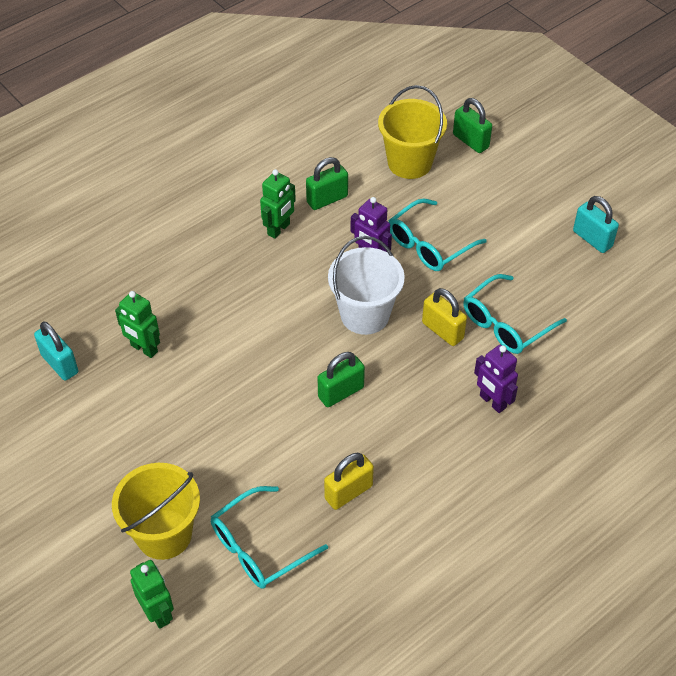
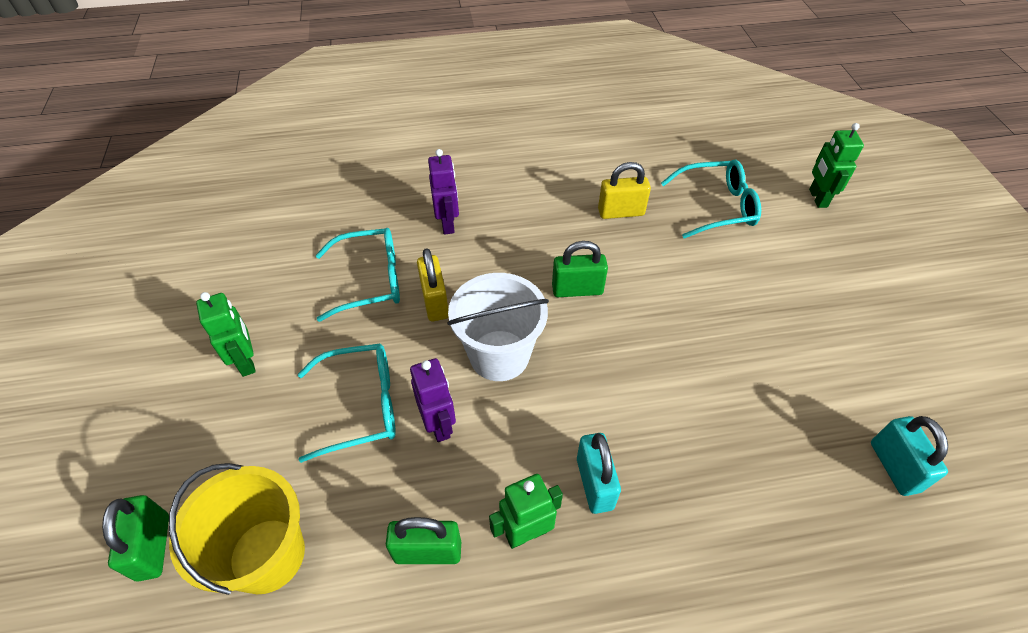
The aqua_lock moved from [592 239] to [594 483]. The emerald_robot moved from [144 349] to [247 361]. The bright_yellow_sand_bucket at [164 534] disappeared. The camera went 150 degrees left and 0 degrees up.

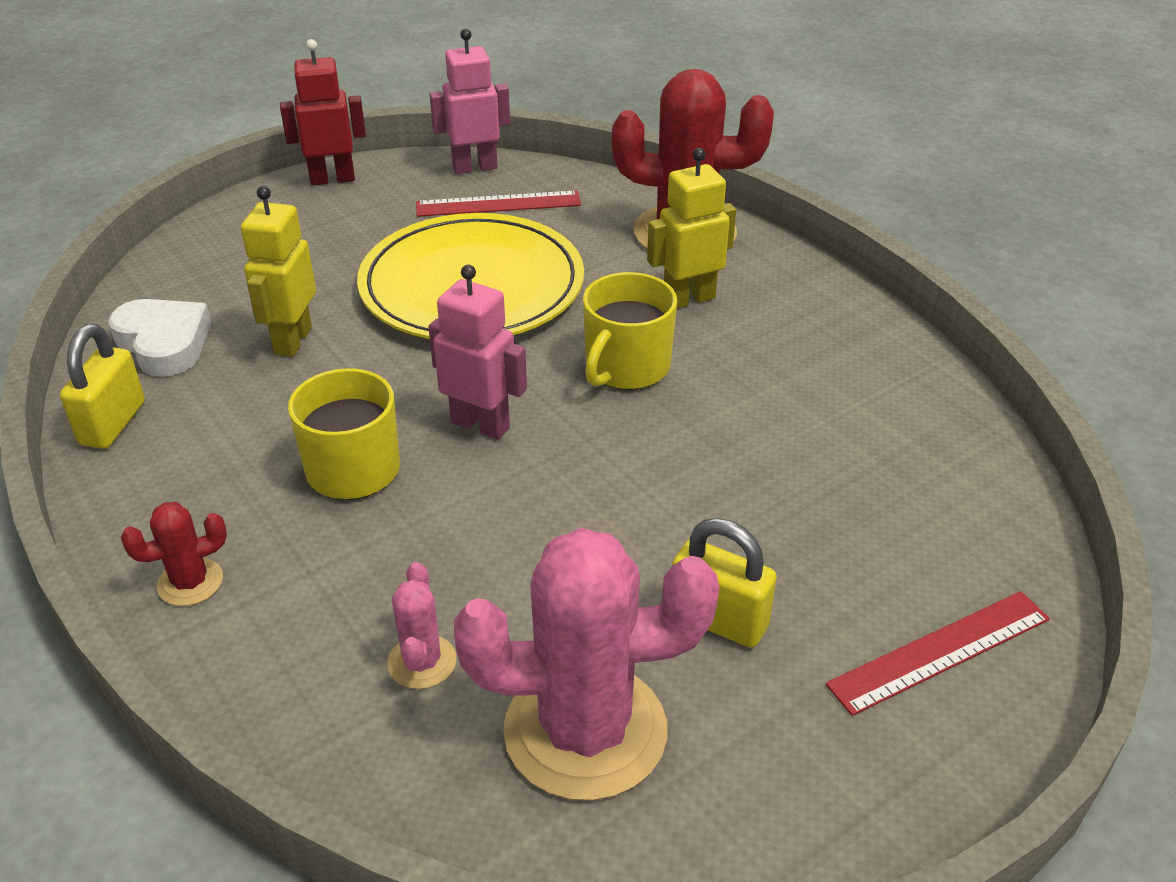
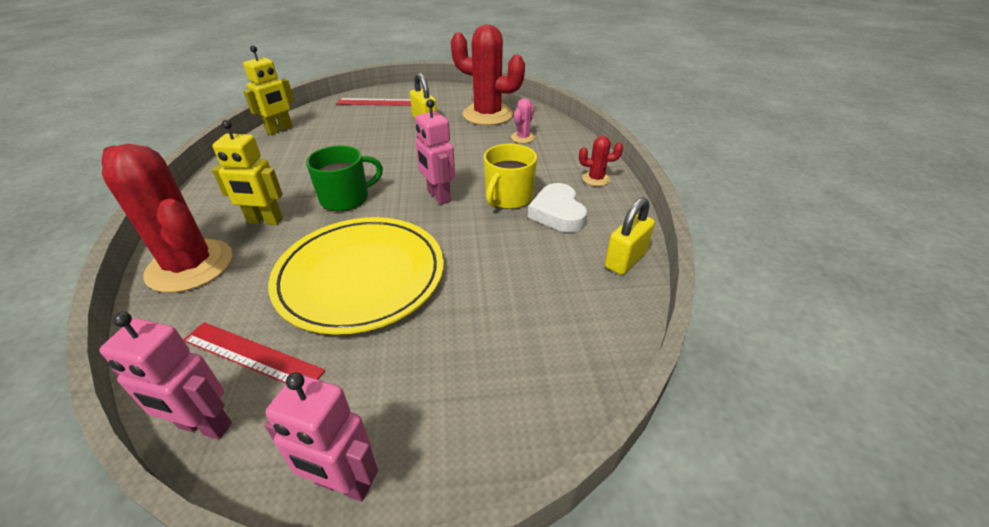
The red_robot at [332 179] became the rose-pink_robot at [343 484]. The bright_yellow_robot moved from [292 341] to [280 130]. The bright_yellow_mug at [626 367] became the emerald_mug at [346 198]. The snow-white_heart moved from [164 343] to [557 213]. The rose-pink_saguaro_cactus at [585 731] became the red_saguaro_cactus at [487 115]. The camera went 150 degrees left and 0 degrees up.

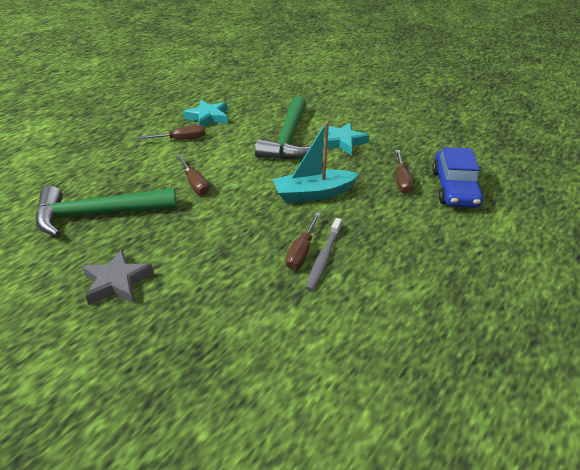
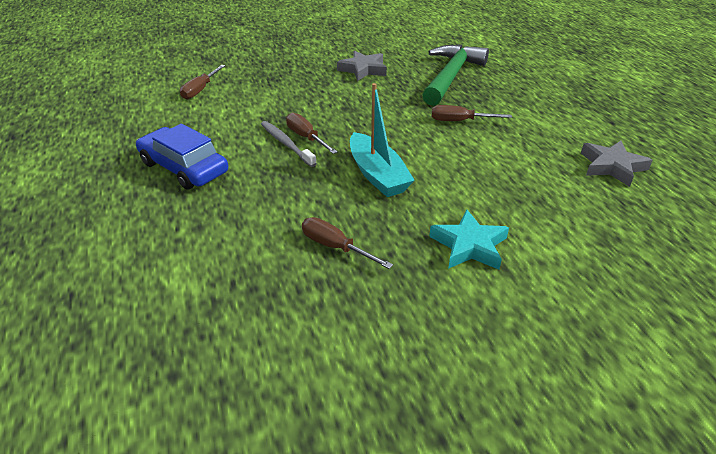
The emerald_claw_hammer at [288 139] disappeared. The aqua_star at [208 117] became the grey_star at [612 166]. The aqua_toy_boat at [313 193] turned 135 degrees clockwise. The russet_flat_screwdriver moved from [181 139] to [200 90]. The royal_blue_automobile moved from [454 188] to [184 167]. The camera went 125 degrees right and 0 degrees up.

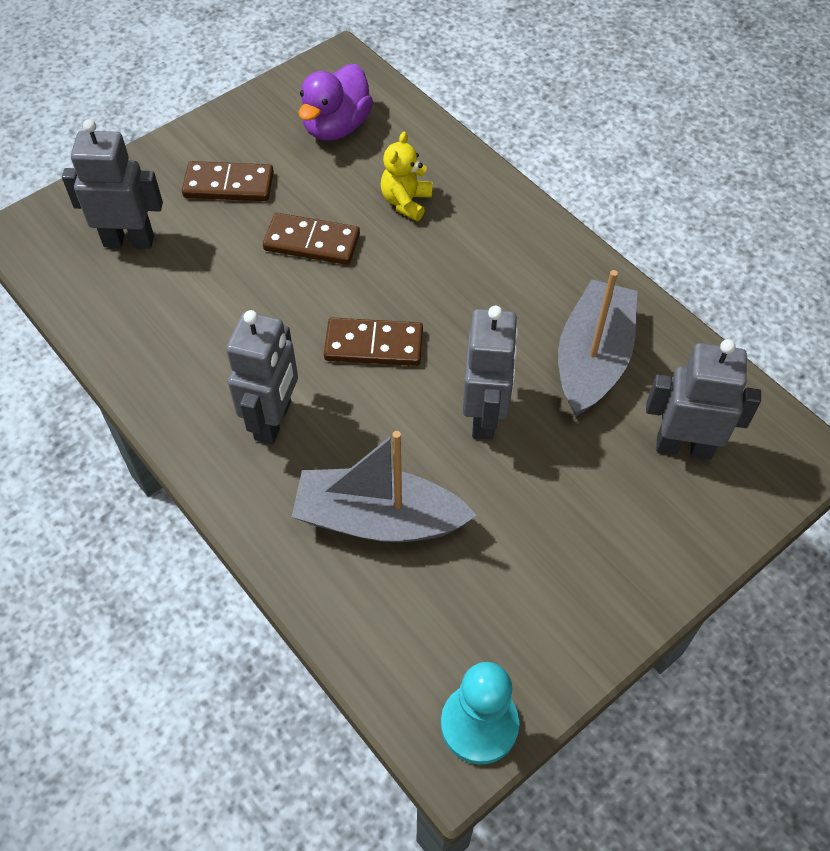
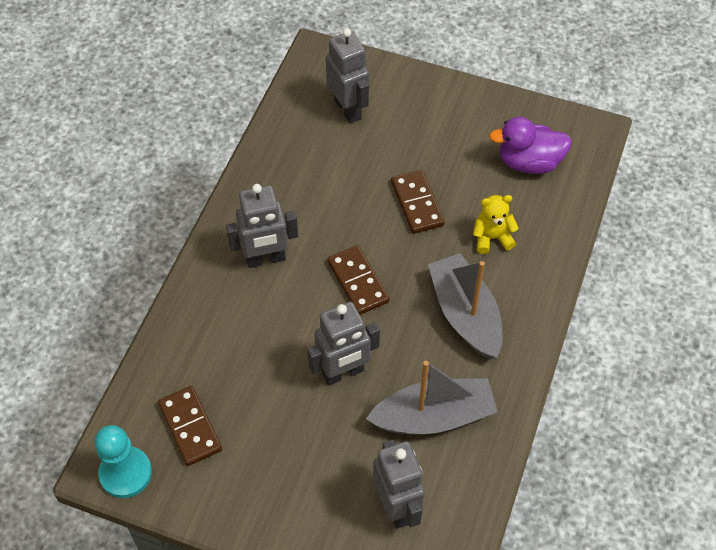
The russet_domino moved from [228 185] to [190 427]. The grey_toy_boat moved from [378 519] to [465 314]. The camera went 60 degrees right and 0 degrees up.

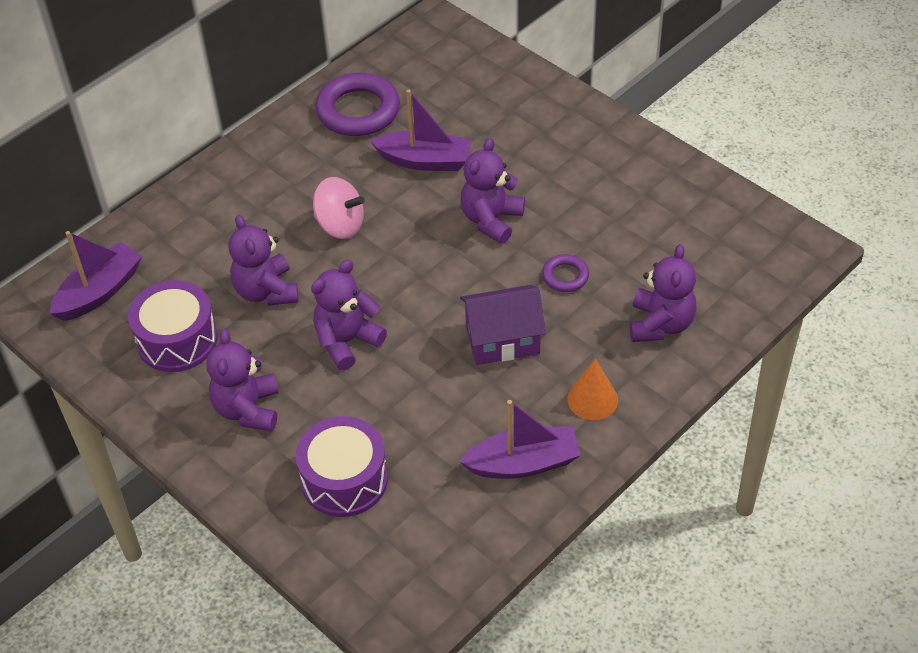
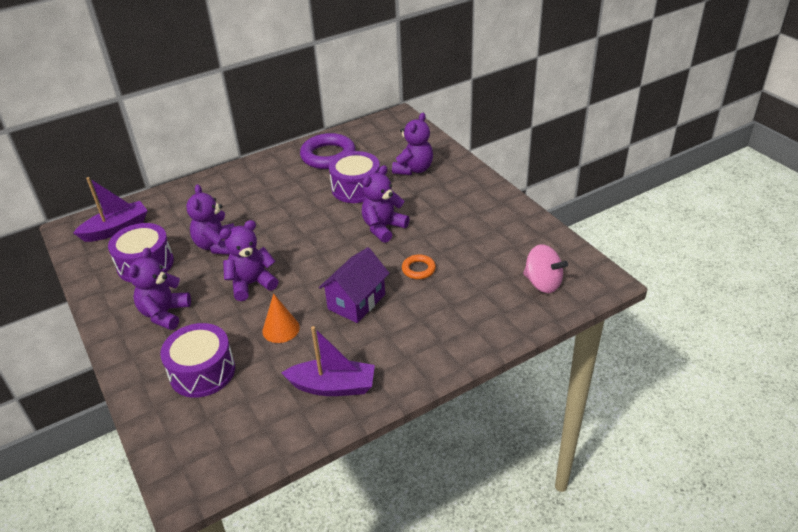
The purple_toy_boat at [425 161] was replaced by the purple_toy_drum at [356 188]. The rose-pink_toy_top moved from [340 225] to [542 283]. The purple_teddy moved from [660 324] to [414 169]. The purple_ring at [565 276] became the bright_orange_ring at [418 269]. The purple_cottage at [502 340] turned 60 degrees counterclockwise. The bright_orange_cone moved from [592 399] to [281 329]. The camera went 15 degrees right and 10 degrees down.

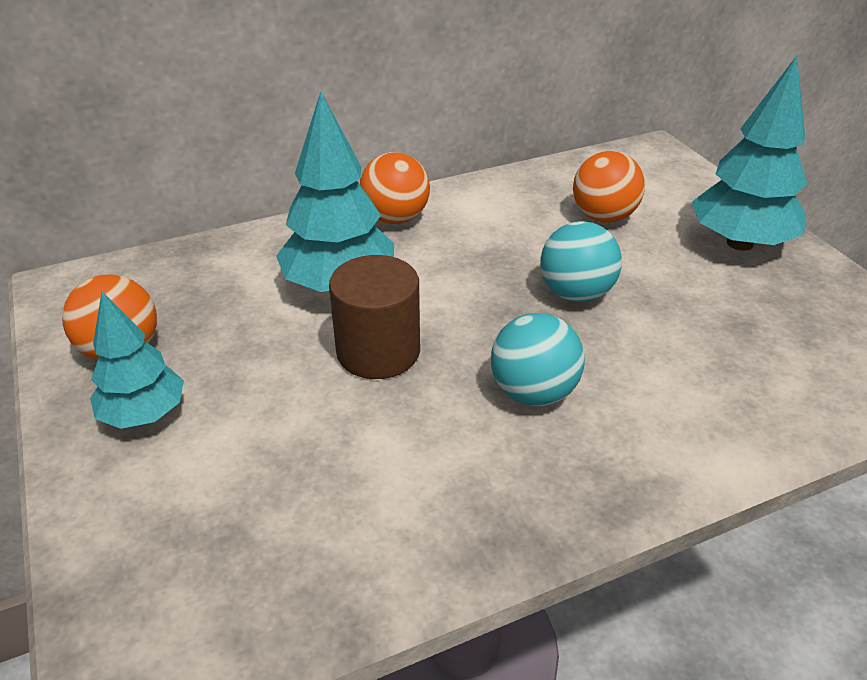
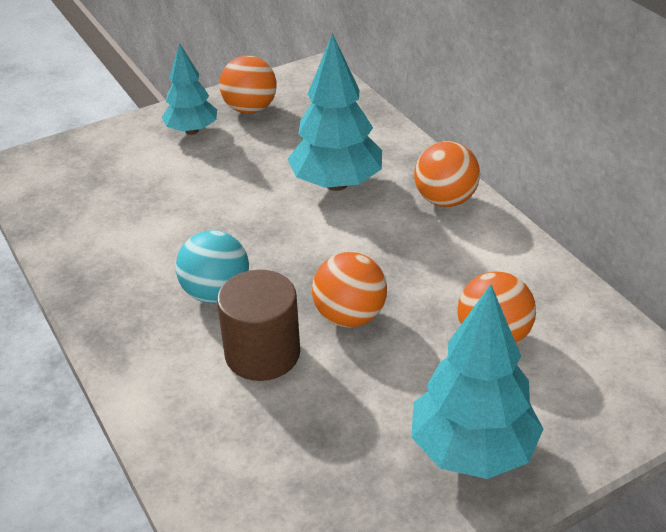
The aqua_ball at [576 293] became the bright_orange_ball at [349 316]. The russet_cylinder moved from [378 351] to [262 354]. The camera went 85 degrees right and 0 degrees up.

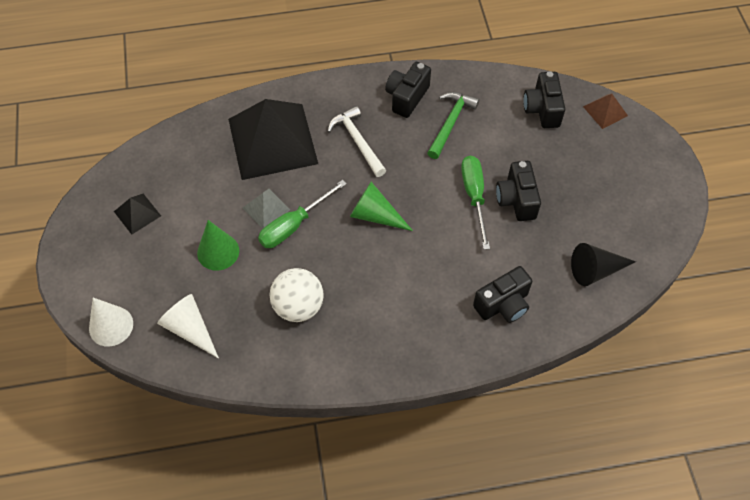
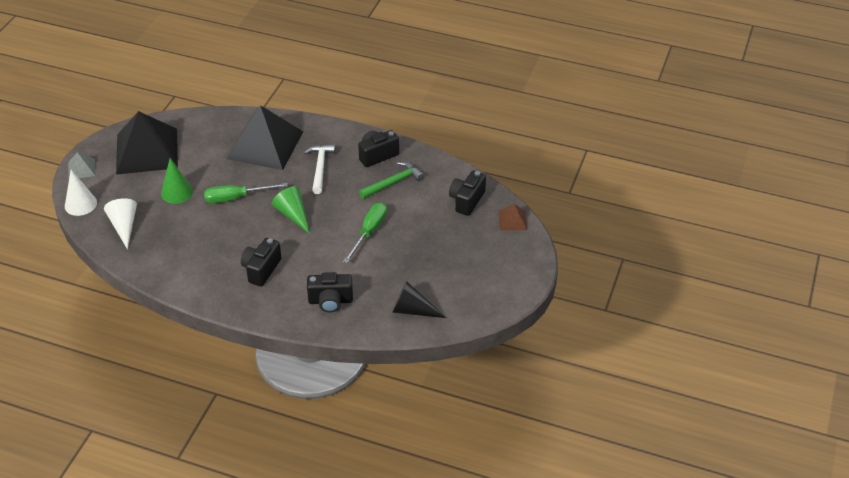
The jet-black_camera moved from [516 200] to [261 269]. The grey_pyramid_shape moved from [266 208] to [81 169]. The jet-black_pyramid_shape at [137 213] changed to 2.33 times the size. The snow-white_ball at [298 306] disappeared. The camera went 30 degrees right and 15 degrees down.

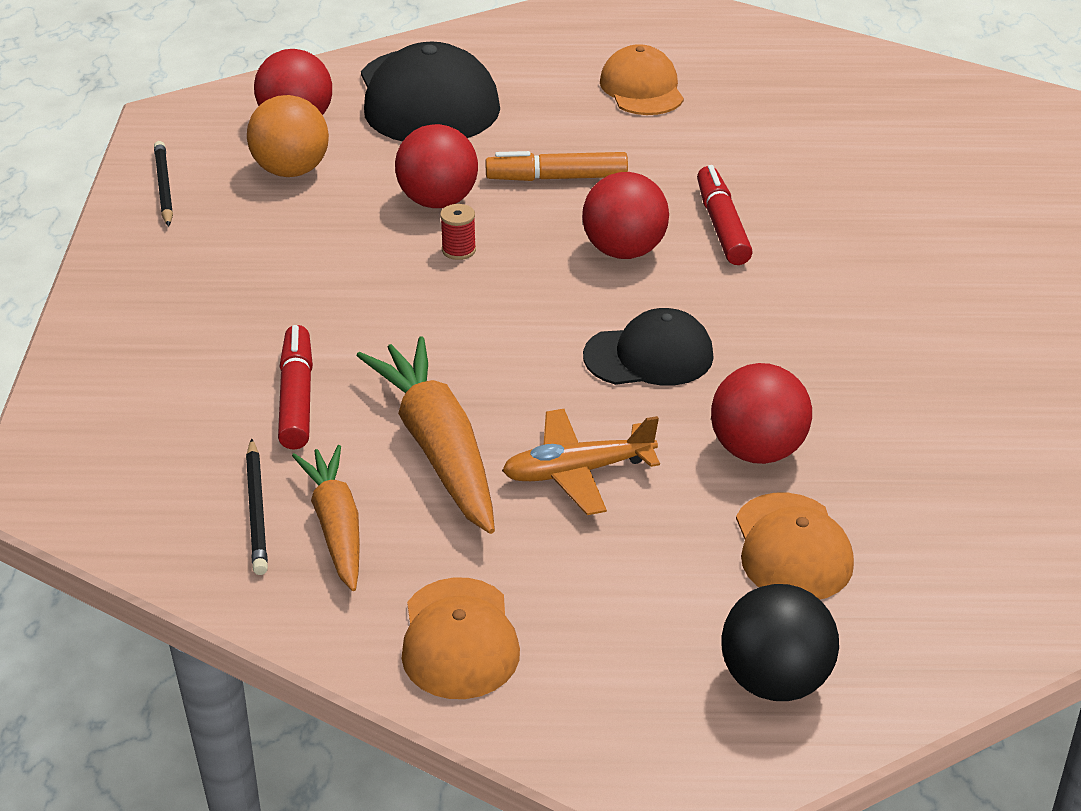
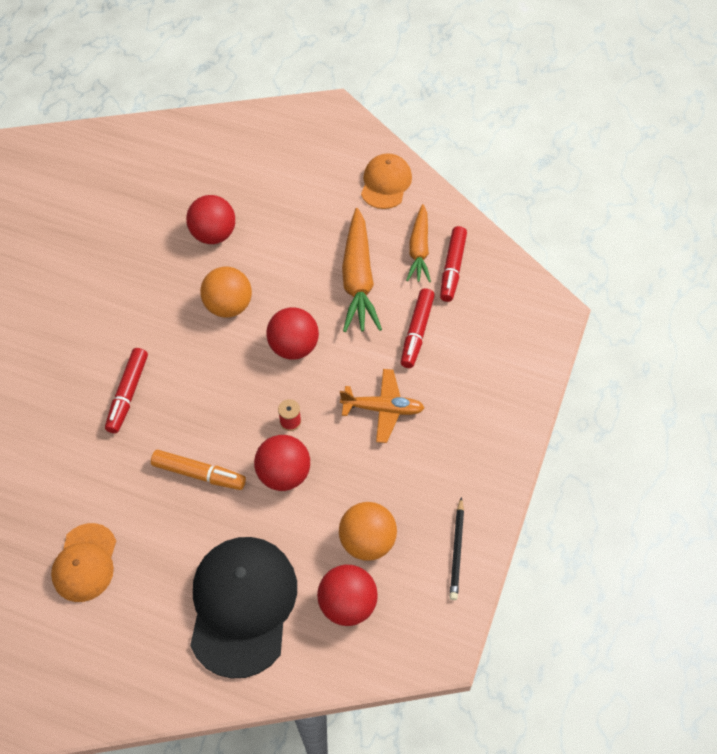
The red_ball moved from [624 251] to [294 347]. The jet-black_baseball_cap at [649 356] was replaced by the bright_orange_ball at [229 306]. The bright_orange_plane moved from [577 472] to [383 409]. The jet-black_wooden_pencil at [257 510] was replaced by the red_marker at [452 268]. The bright_orange_baseball_cap at [792 547] disappeared. The jet-black_ball at [774 680] disappeared. The camera went 160 degrees left and 20 degrees up.

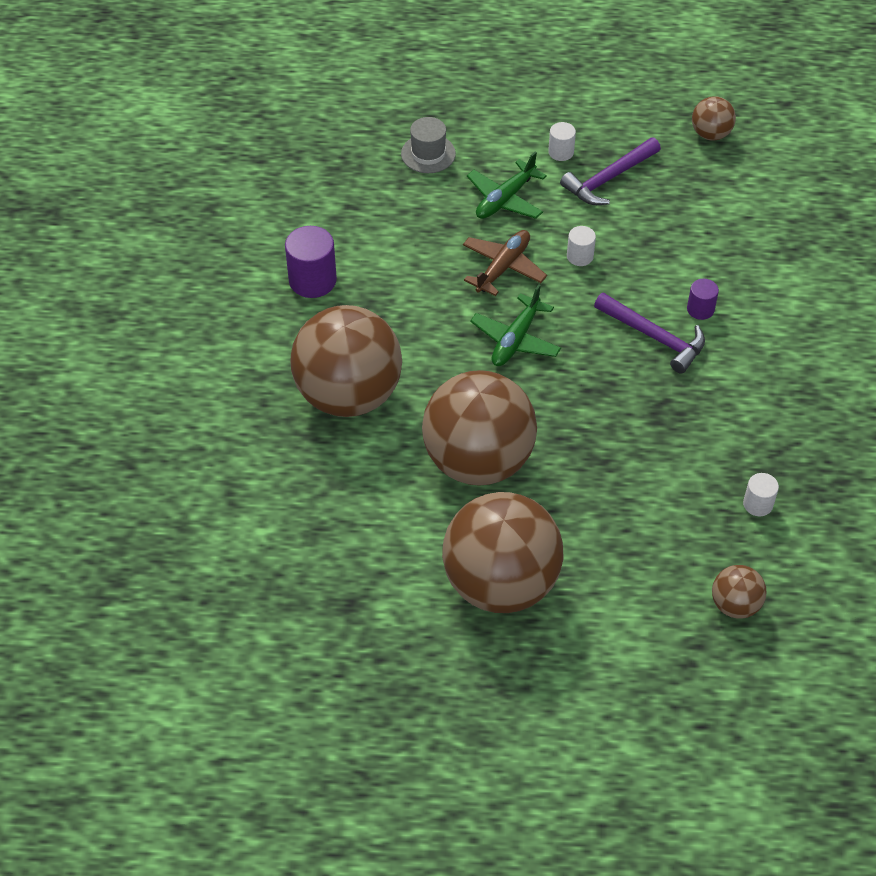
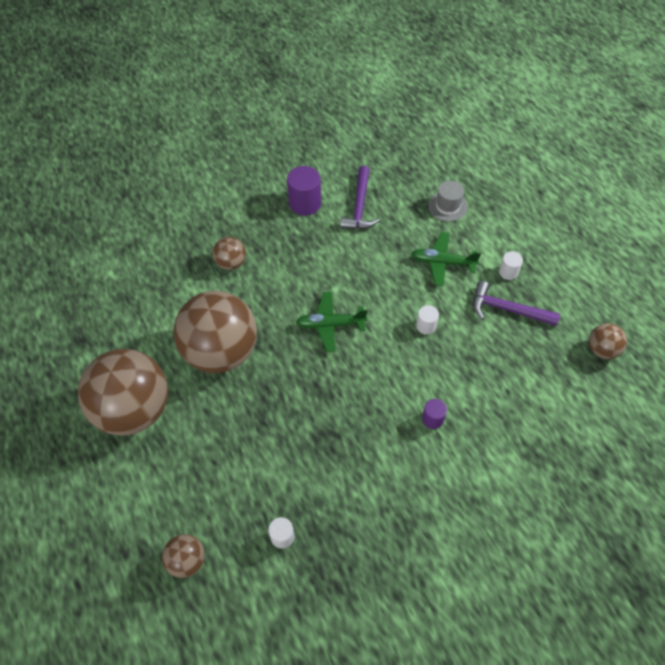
The russet_plane at [503 267] disappeared. The purple_claw_hammer moved from [654 337] to [360 206]. The russet_ball at [348 395] changed to 0.45 times the size. The camera went 60 degrees right and 5 degrees up.

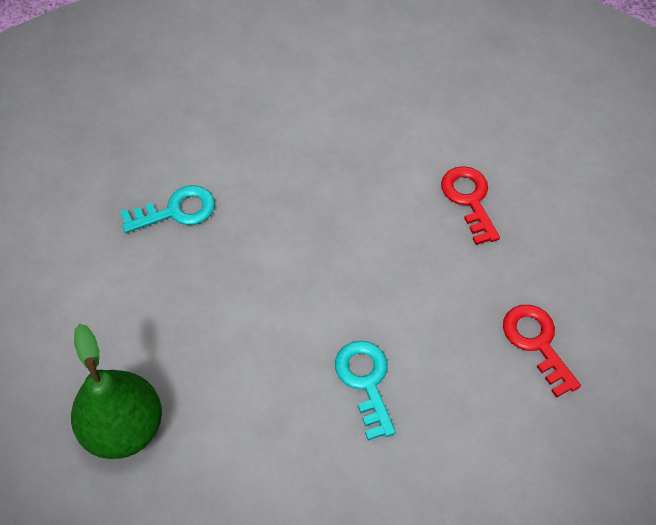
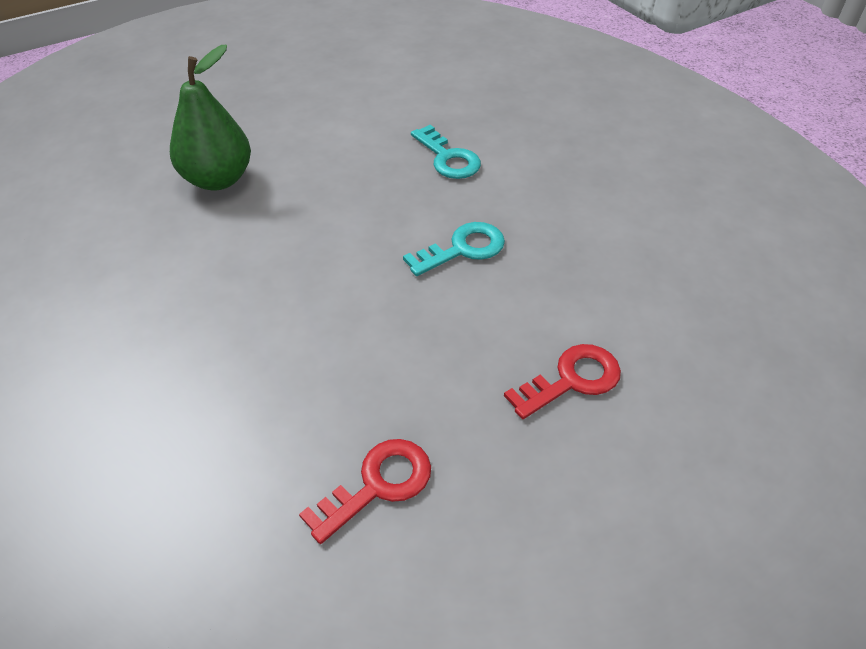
The aqua_key moved from [365 382] to [462 249]. The camera went 75 degrees right and 10 degrees down.

